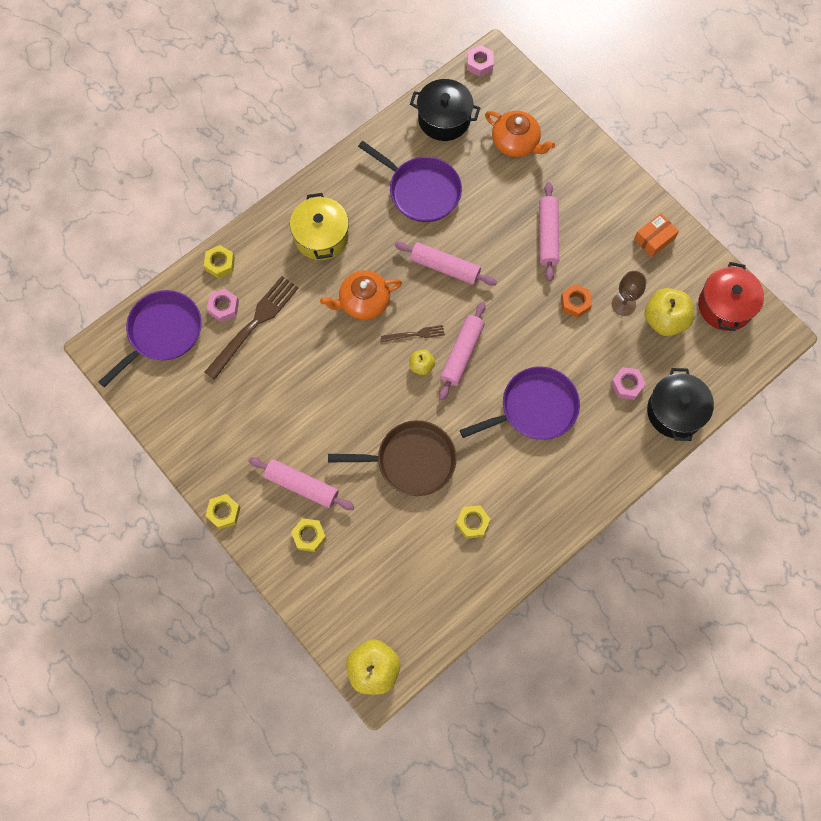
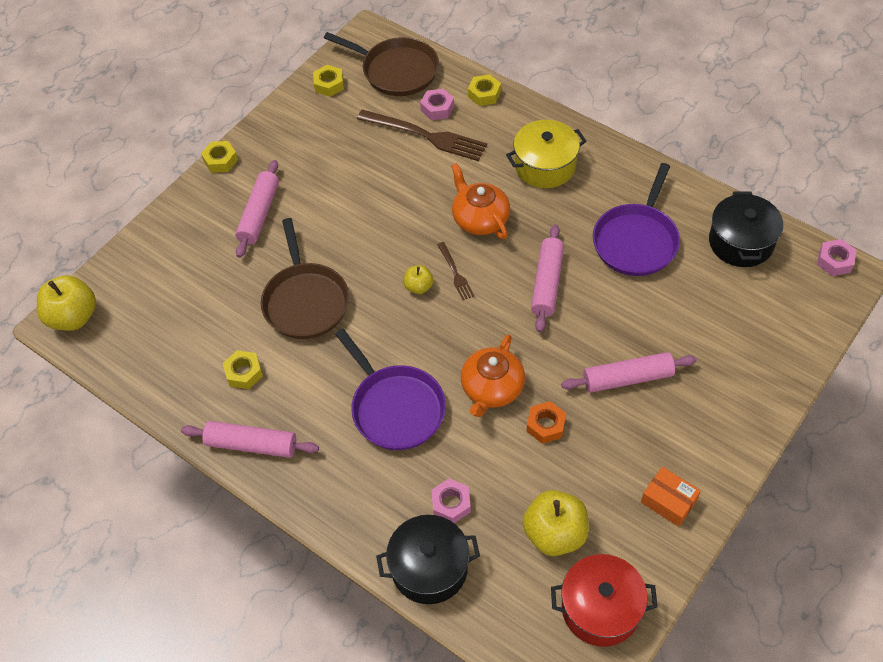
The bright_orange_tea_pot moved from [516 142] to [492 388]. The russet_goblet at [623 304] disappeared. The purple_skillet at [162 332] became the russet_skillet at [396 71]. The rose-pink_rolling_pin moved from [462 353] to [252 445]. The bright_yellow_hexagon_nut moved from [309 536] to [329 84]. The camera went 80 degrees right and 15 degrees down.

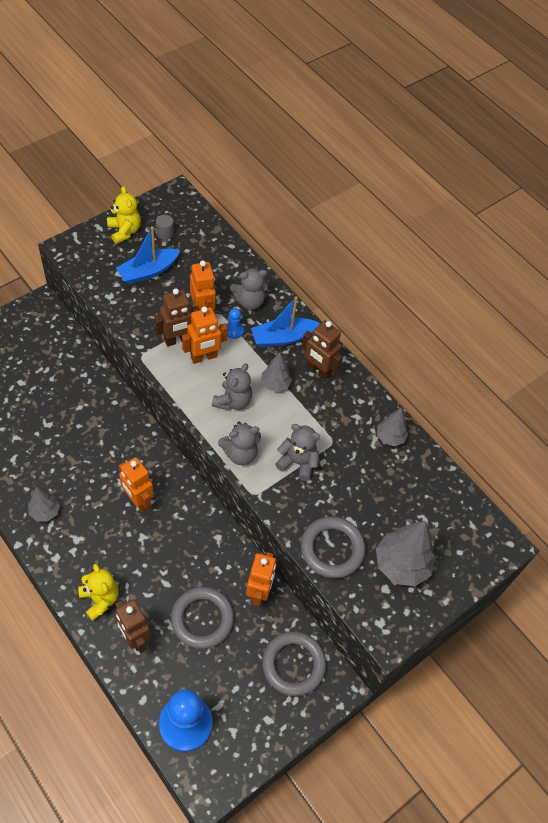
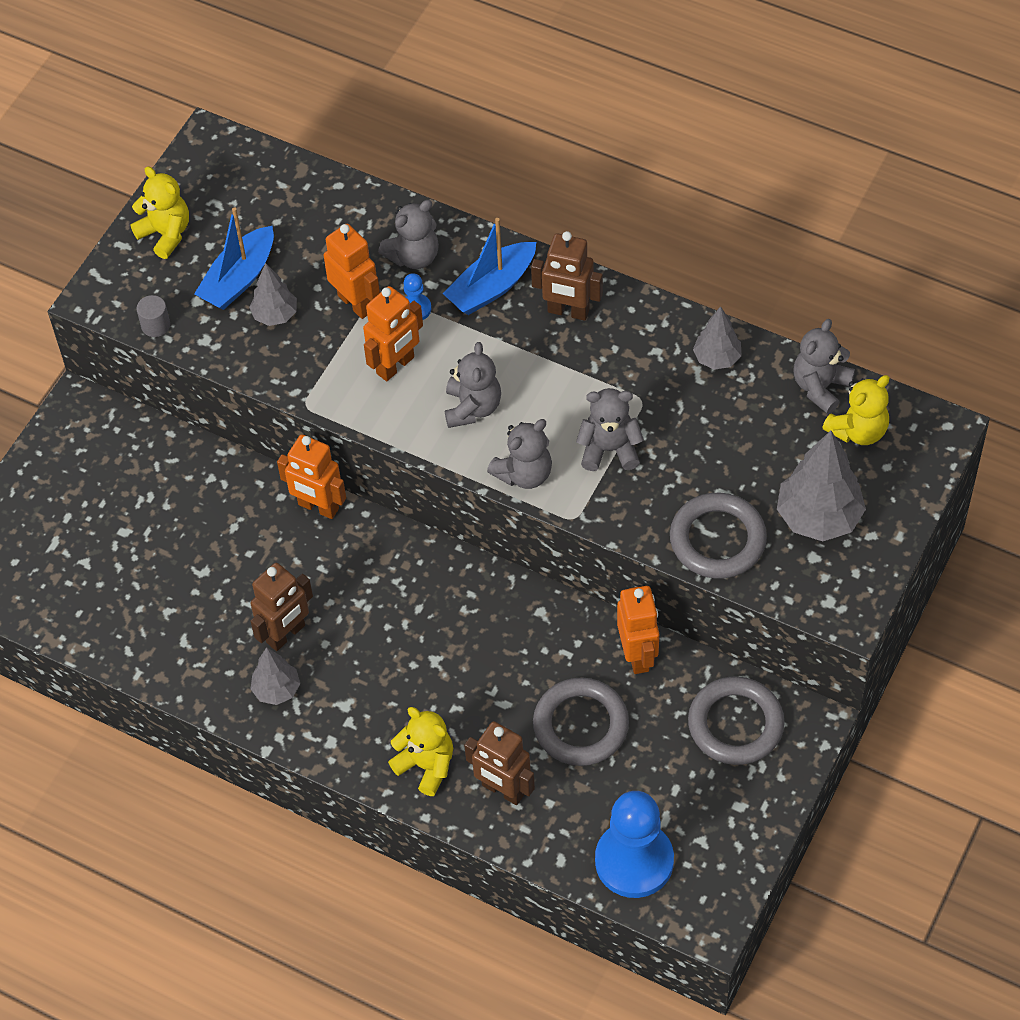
The grey_cylinder moved from [165 233] to [155 325]. The russet_robot moved from [177 340] to [286 634]. The grey_fir_tree moved from [275 384] to [275 315]. The bright_orange_robot moved from [138 500] to [318 507]. The grey_teddy at [820 387] appeared. The bright_yellow_teddy at [858 430] appeared. The camera went 15 degrees left and 0 degrees up.

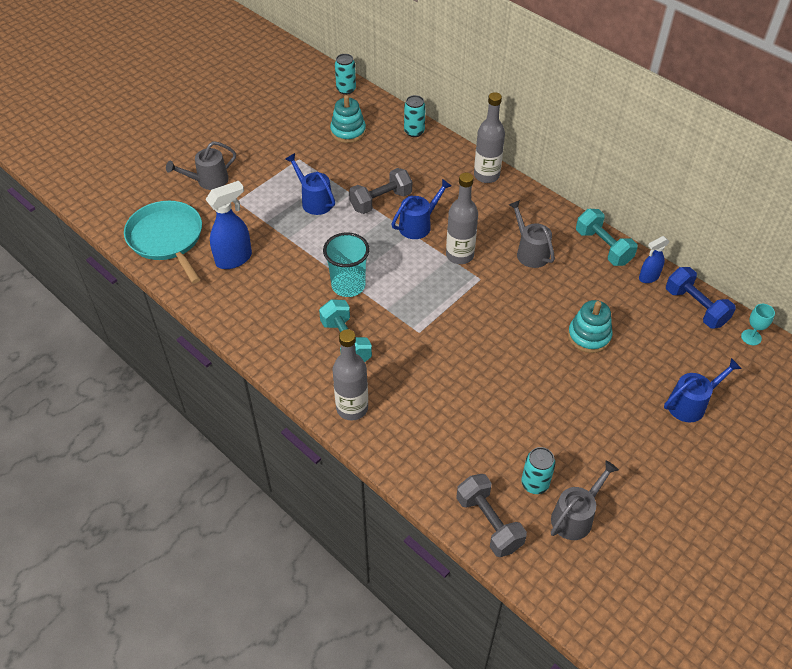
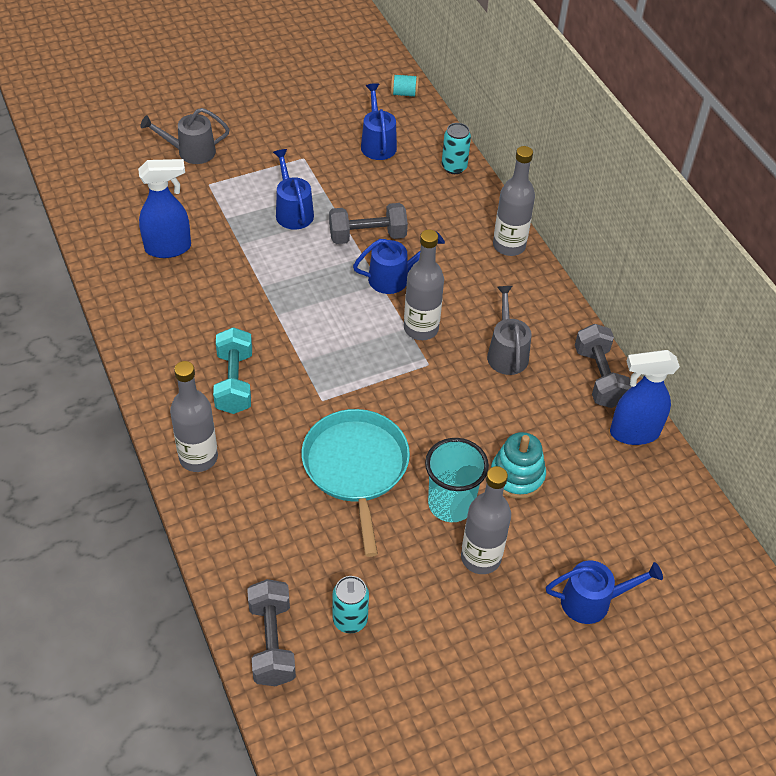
The aqua_tin at [346 89] was replaced by the aqua_spool at [404 94]. The aqua_ring_stacker at [348 131] was replaced by the royal_blue_watering_pot at [377 143]. The aqua_skillet moved from [167 239] to [356 467]. The aqua_dumbbell at [603 247] became the grey_dumbbell at [599 377]. The aqua_cup moved from [348 285] to [451 504]. The royal_blue_spray_bottle at [648 277] changed to 1.69 times the size. The royal_blue_dumbbell at [695 307] disappeared. The aqua_goblet at [751 337] disappeared. The grey_watering_pot at [575 516] disappeared. The grey_drink_bottle at [480 558] appeared. The camera went 20 degrees right and 0 degrees up.

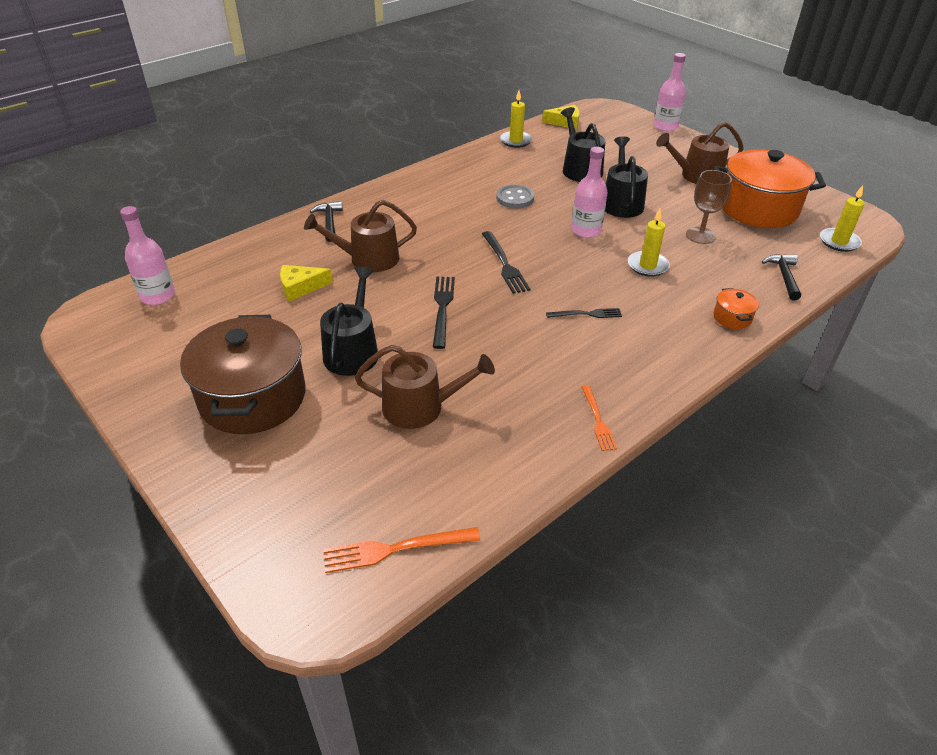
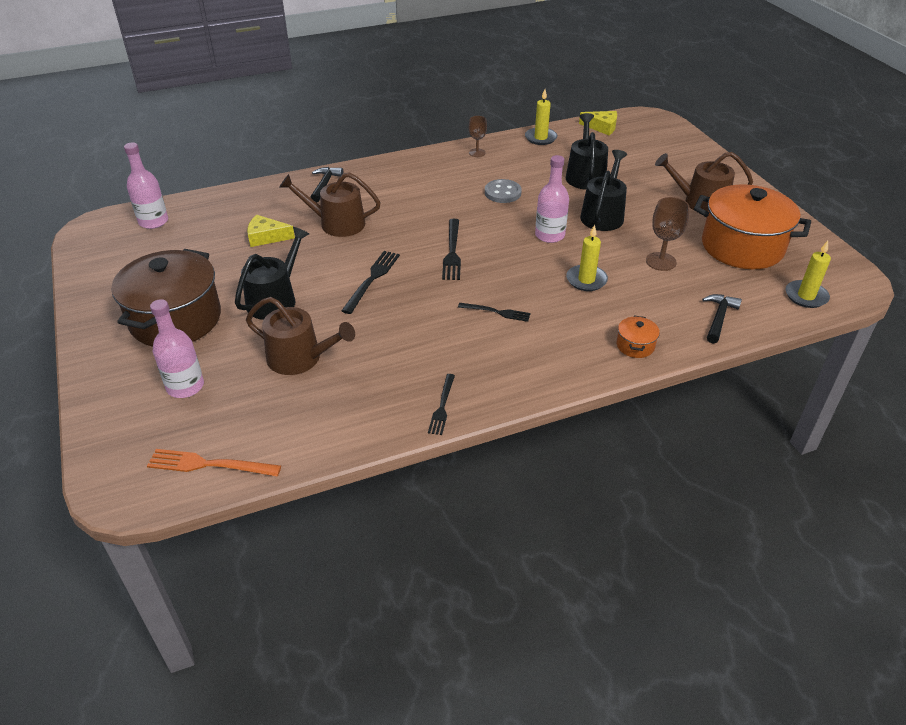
The rose-pink_drink_bottle moved from [665 126] to [185 386]. The bright_orange_table_fork at [597 420] became the jet-black_table_fork at [442 406]. The russet_goblet at [477 153] appeared. The camera went 20 degrees right and 0 degrees up.

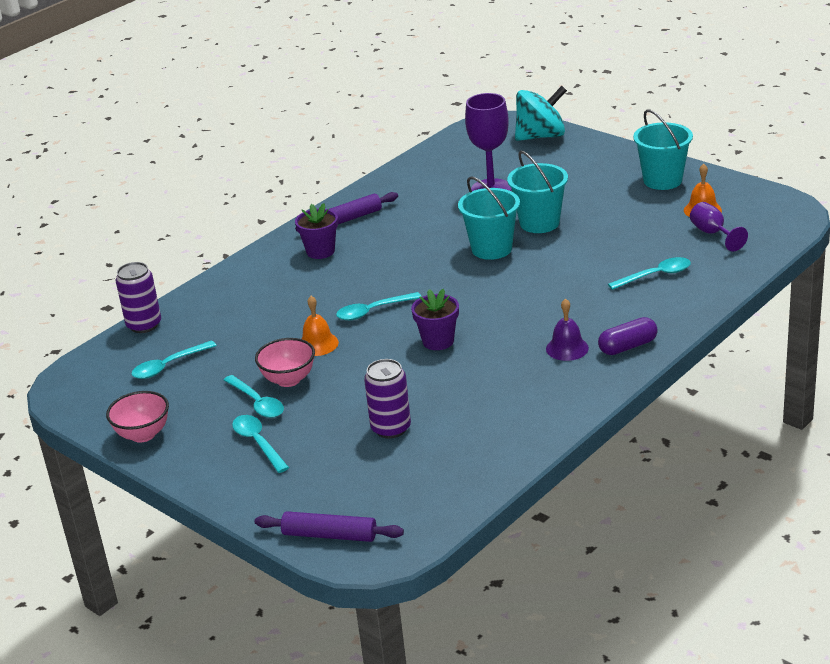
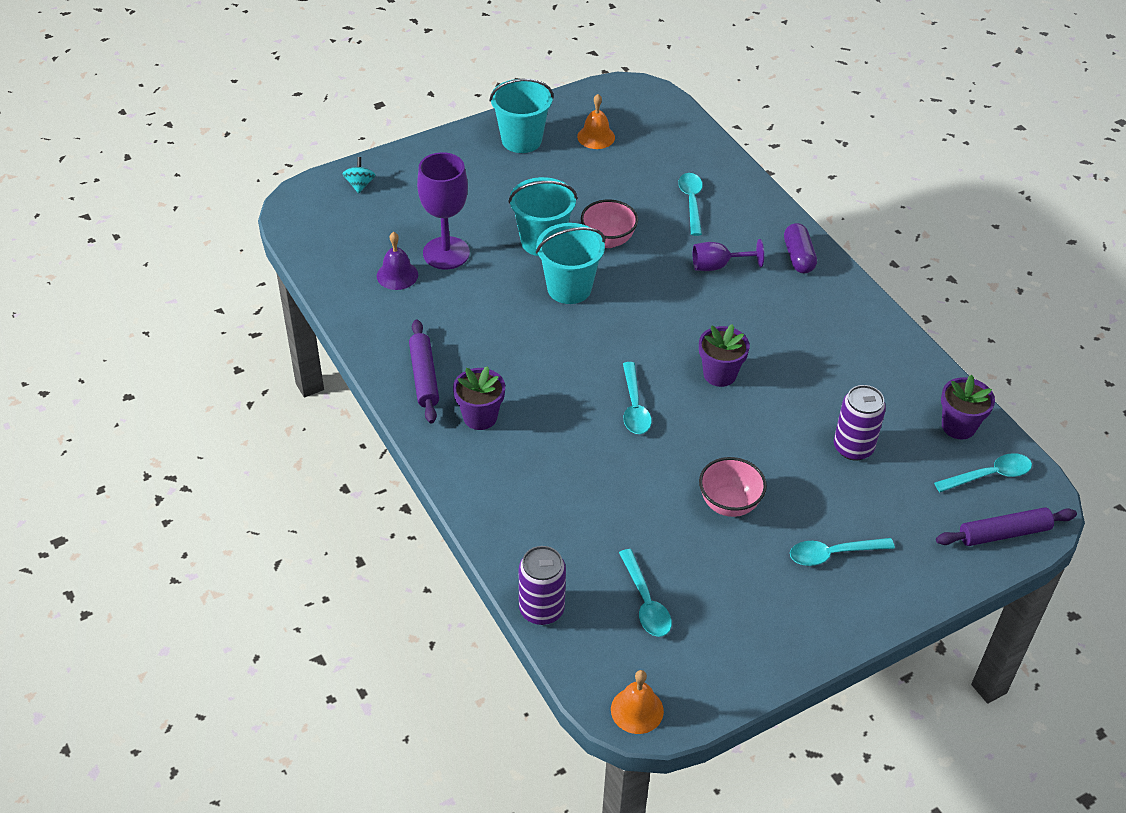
The aqua_toy_top at [541 136] changed to 0.45 times the size. The purple_goblet moved from [712 234] to [718 266]. The bright_orange_hand_bell moved from [318 344] to [637 710]. The purple_hand_bell moved from [567 348] to [397 275]. The aqua_teaspoon moved from [257 403] to [989 475]. The rose-pink_bowl moved from [143 434] to [608 240]. The purple_rolling_pin at [329 535] turned 45 degrees clockwise. The purple_flower_pot at [958 426] appeared. The camera went 75 degrees left and 15 degrees up.

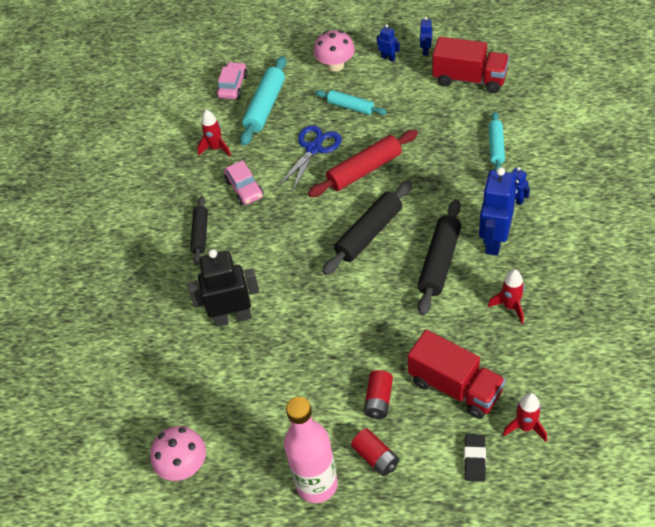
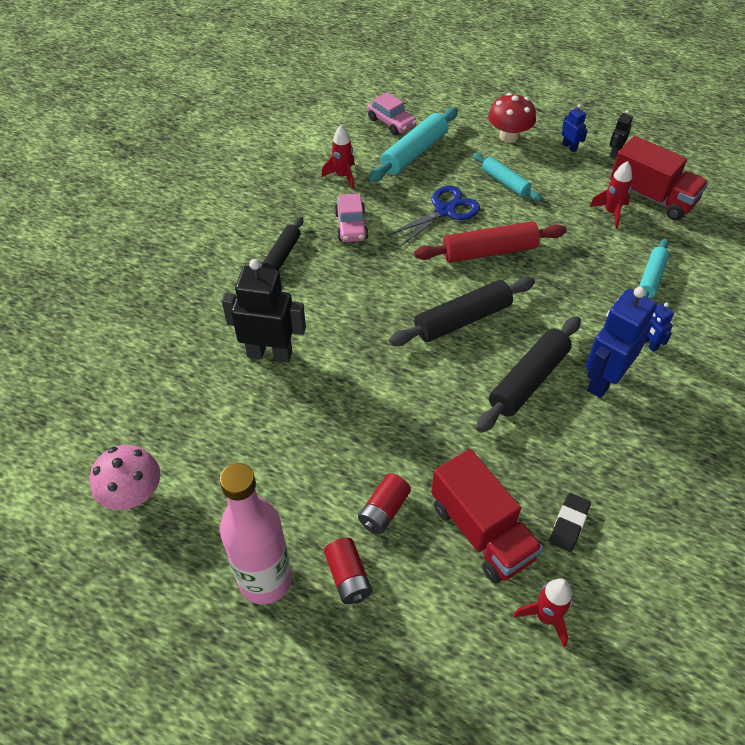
The royal_blue_robot at [426 51] became the jet-black_robot at [614 153]. The rose-pink_toadstool at [335 65] became the red_toadstool at [509 136]. The rose-pink_automobile at [233 86] turned 105 degrees clockwise. The red_rocket moved from [510 306] to [611 213]. The jet-black_pencil_eraser moved from [474 459] to [569 524]. The camera went 15 degrees right and 0 degrees up.

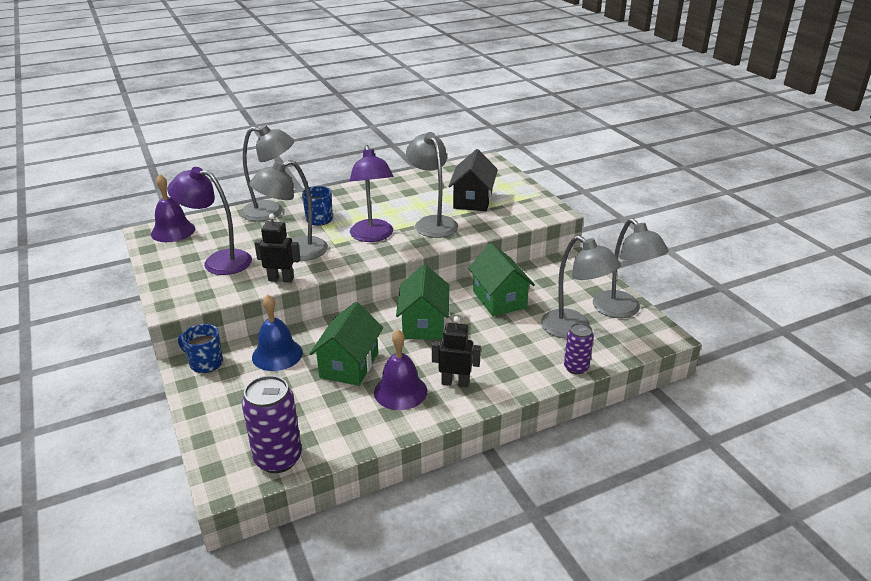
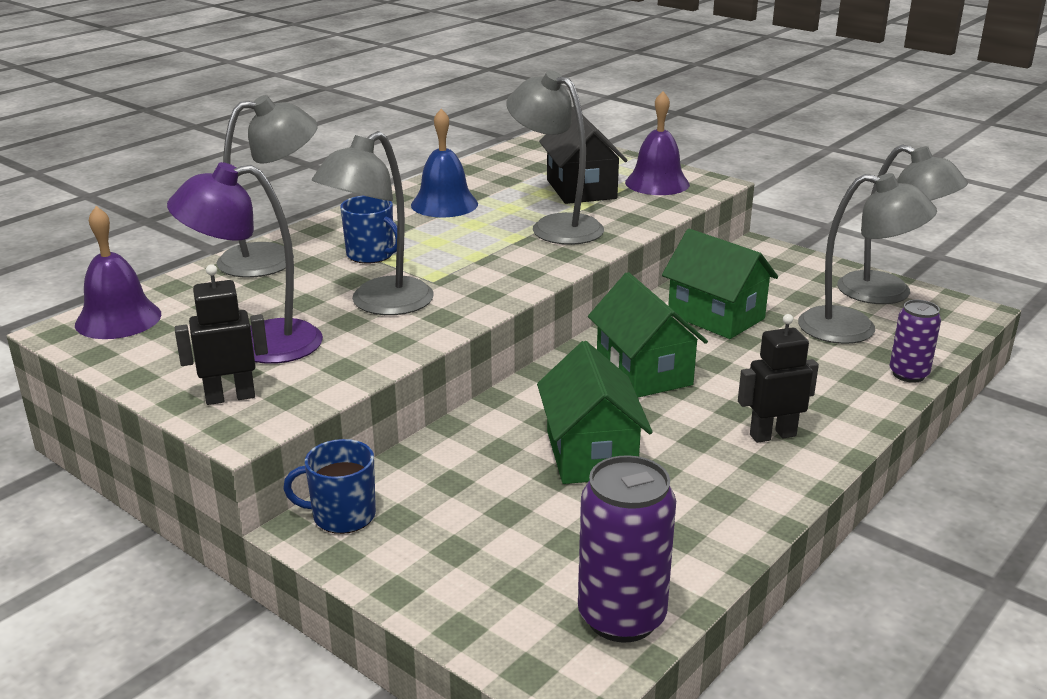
The purple_reading_lamp at [373 236] disappeared. The jet-black_robot moved from [281 279] to [230 397]. The royal_blue_hand_bell moved from [277 354] to [444 204]. The purple_hand_bell moved from [400 391] to [657 183]. The camera went 25 degrees left and 5 degrees down.

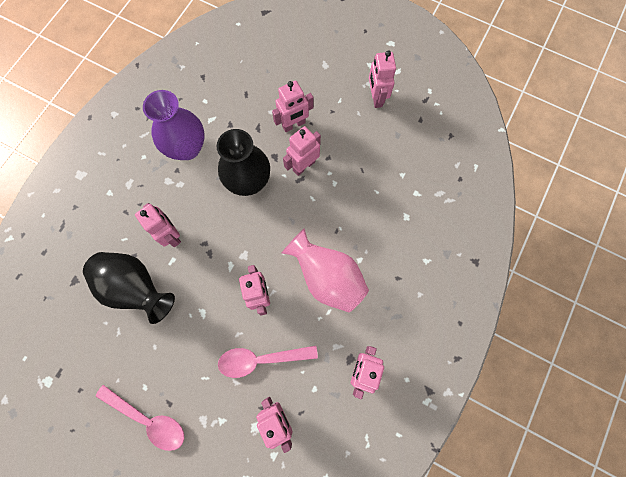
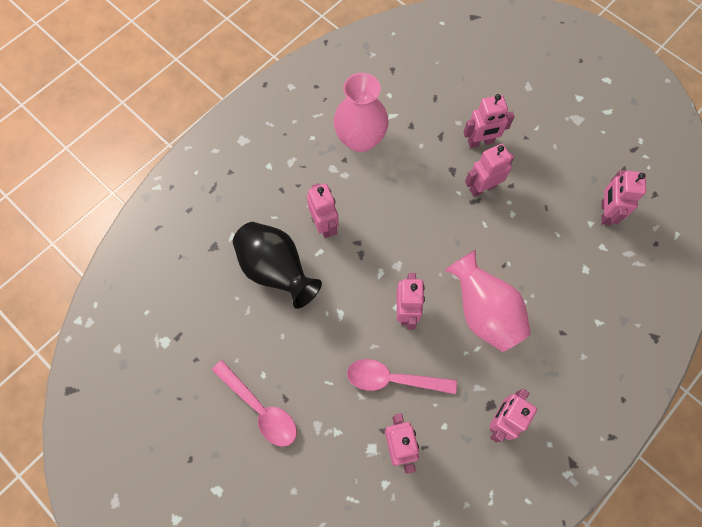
The rose-pink_robot moved from [376 98] to [605 212]. The purple_tall_vase at [187 148] became the rose-pink_tall_vase at [360 139]. The jet-black_tall_vase at [248 181] disappeared. The camera went 15 degrees right and 5 degrees down.

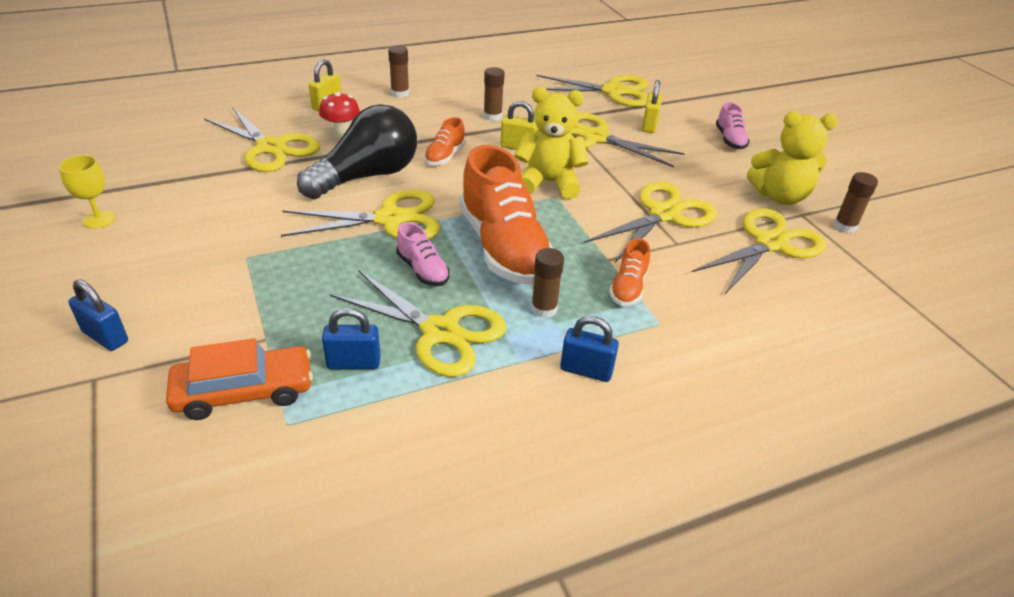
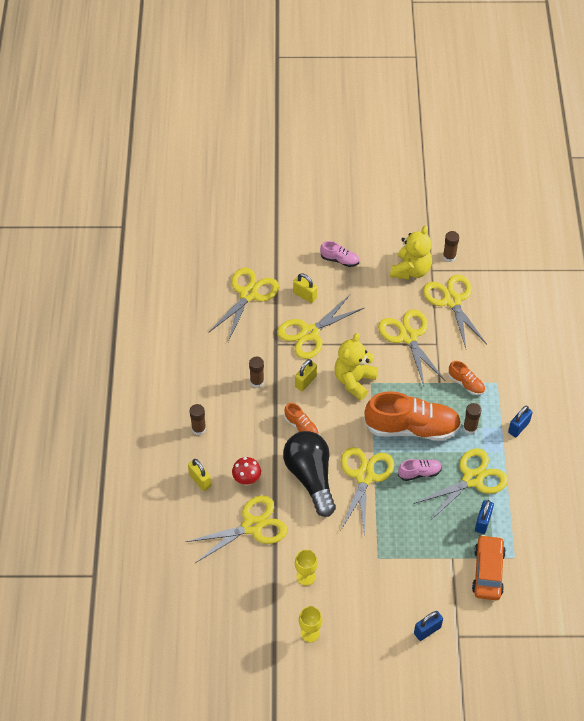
The bright_yellow_goblet at [305 577] appeared. The camera went 65 degrees left and 15 degrees up.

